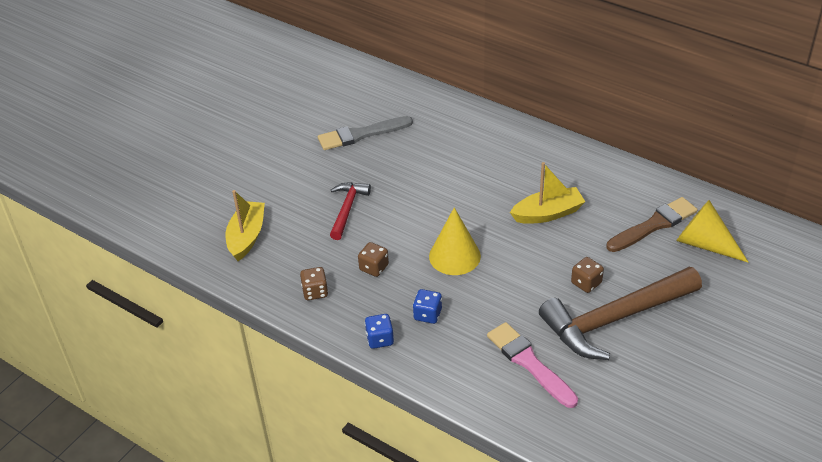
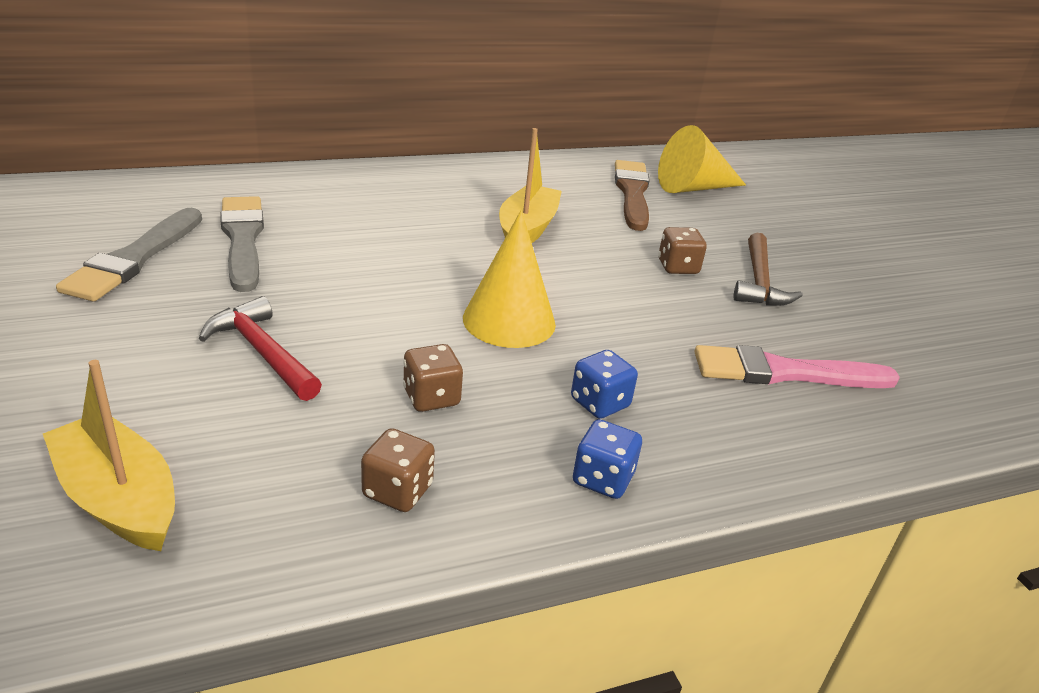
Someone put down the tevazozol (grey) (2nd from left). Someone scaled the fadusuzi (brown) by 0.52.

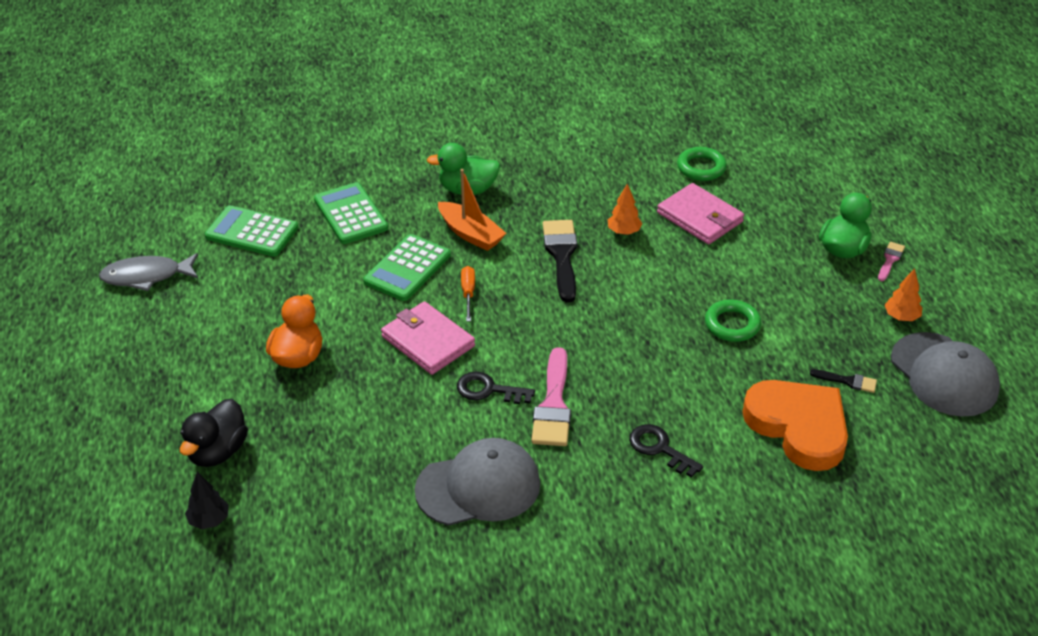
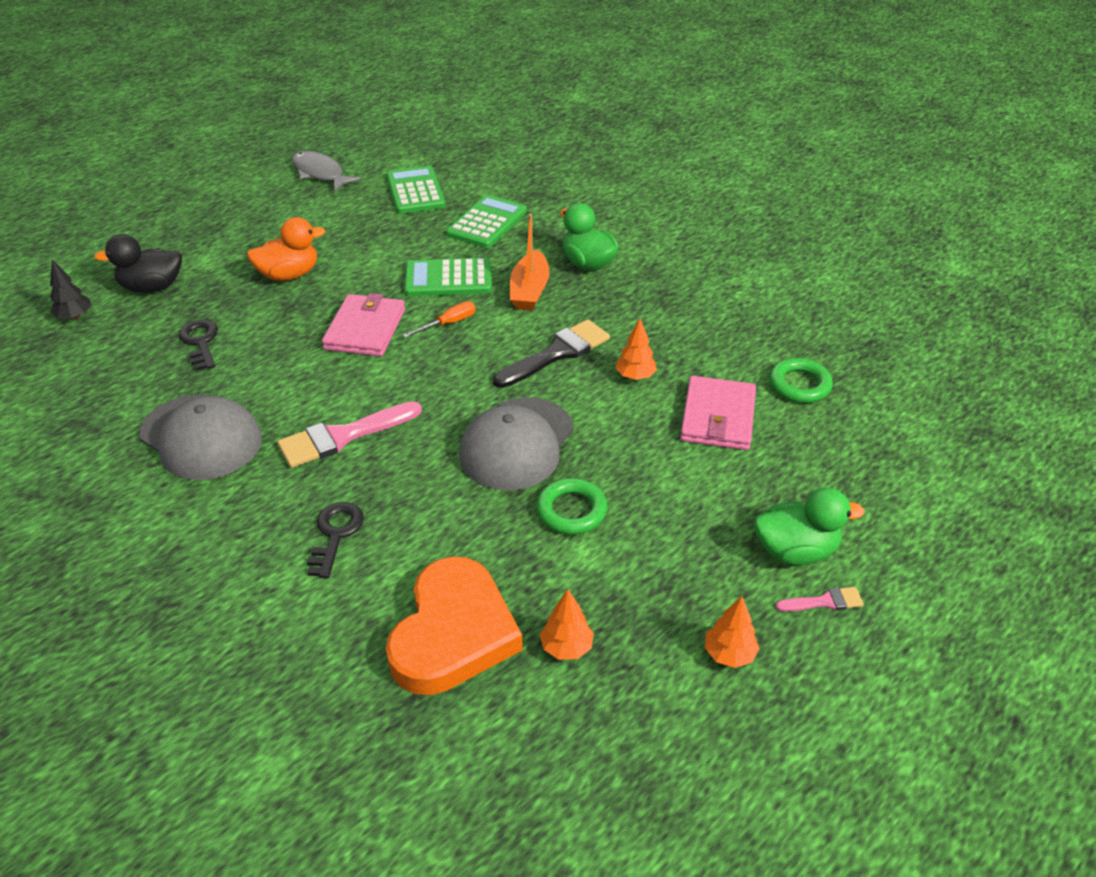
Someone carried the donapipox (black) (1st from left). Someone carried the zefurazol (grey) (2nd from left). Someone swapped the tevazozol (black) (2nd from left) for the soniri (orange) (1st from left).

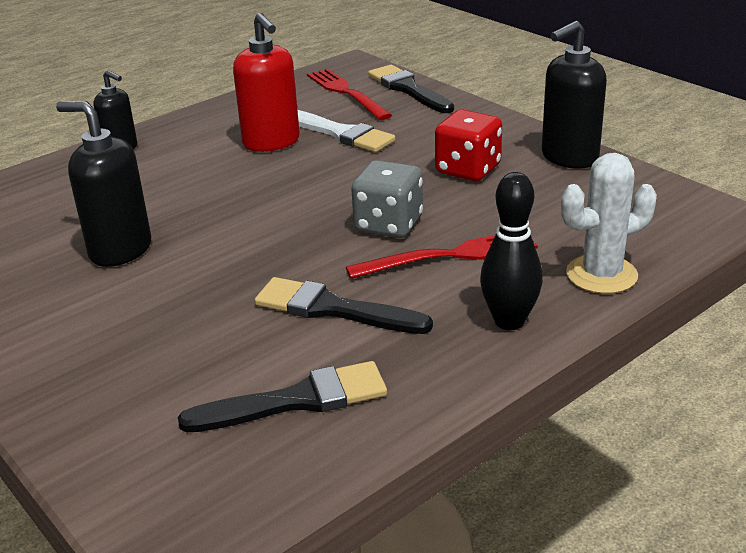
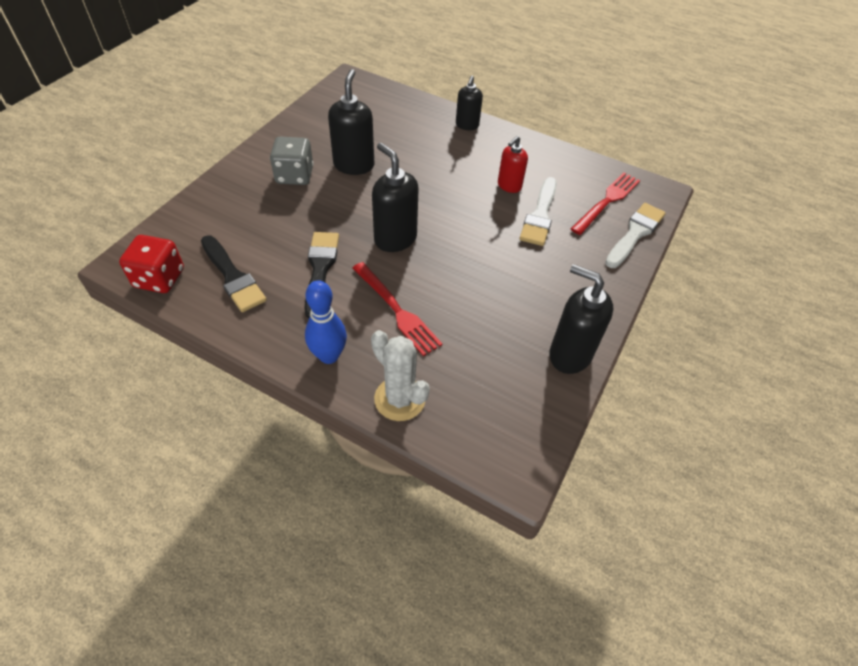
Someone carried the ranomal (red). Someone carried the ranomal (grey). Someone repainted the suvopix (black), which became the suvopix (blue). Someone put down the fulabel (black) (2nd from left). Someone scaled the fulabel (red) by 0.63. Someone repainted the tevazozol (black) (3rd from left), which became the tevazozol (white) (2nd from left).

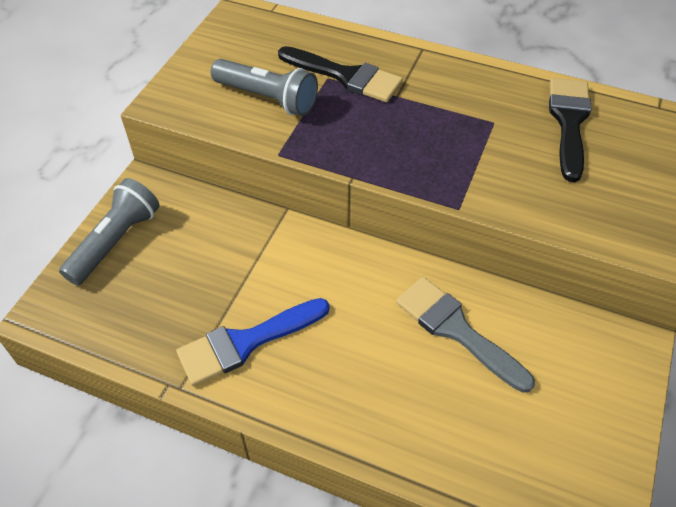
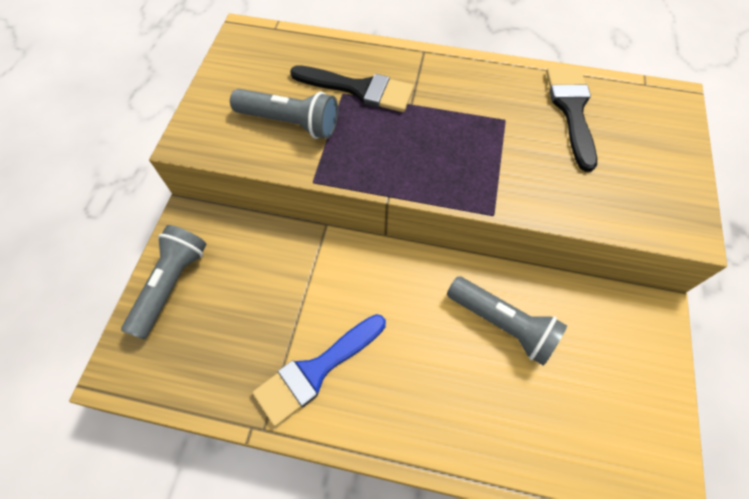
Someone swapped the tevazozol (grey) for the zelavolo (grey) (3rd from left).

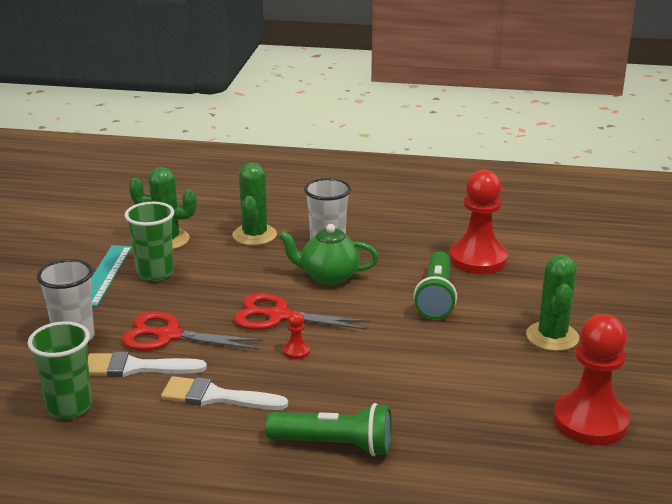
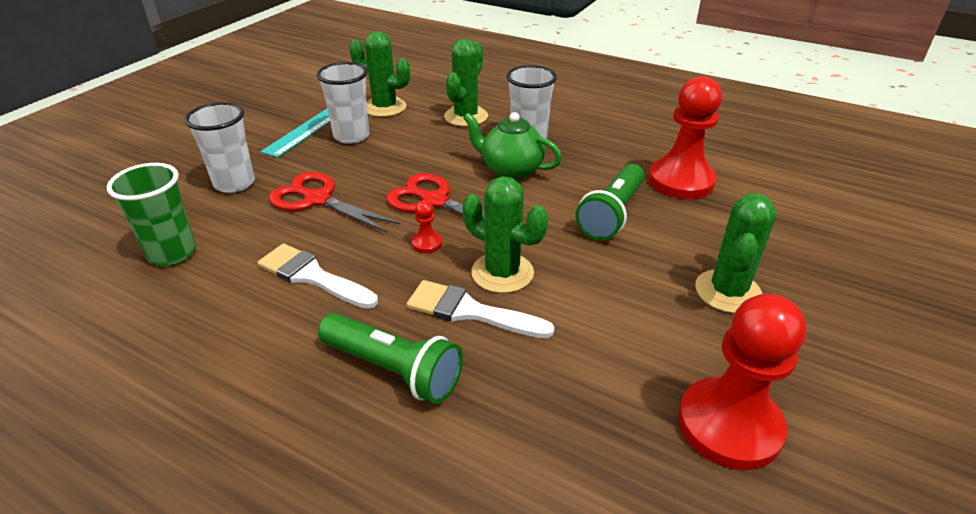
Someone repainted the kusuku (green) (2nd from left), which became the kusuku (white) (2nd from left). Someone carried the tevazozol (white) (1st from left in the first image). Someone put down the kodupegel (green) (3rd from left).

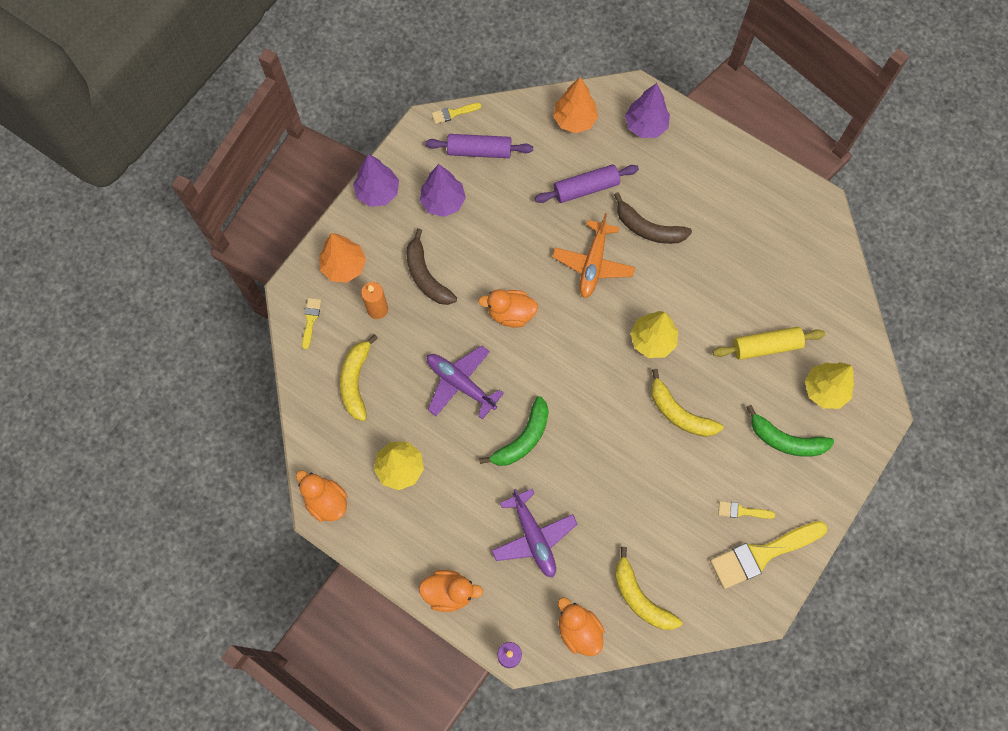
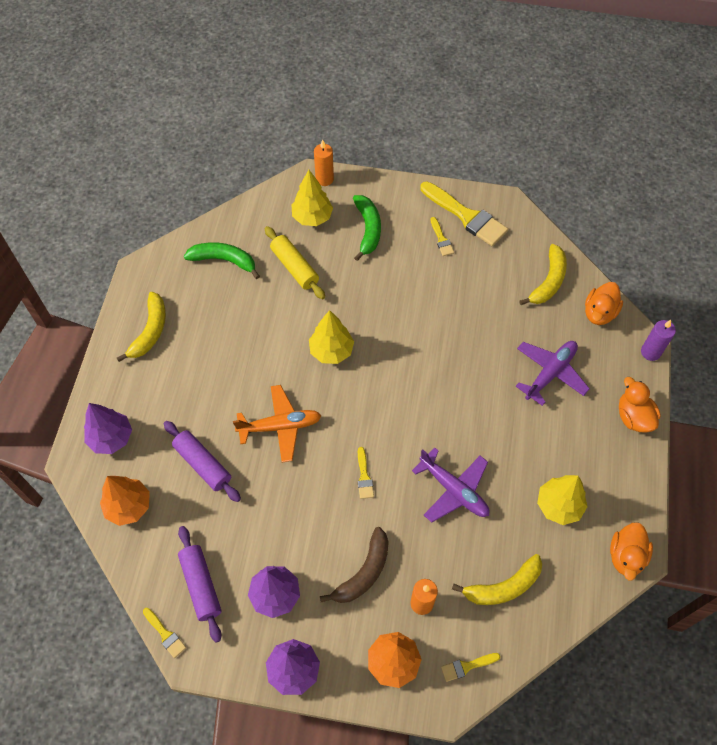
Someone carried the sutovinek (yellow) (3rd from left in the first image). Someone carried the sutovinek (green) (1st from left). Someone put down the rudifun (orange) (1st from left). Someone swapped the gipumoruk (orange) (3rd from left) for the tevazozol (yellow) (2nd from left). Someone rotated the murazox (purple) (1st from left) by 60 degrees counterclockwise. Someone took away the sutovinek (brown) (2nd from left).

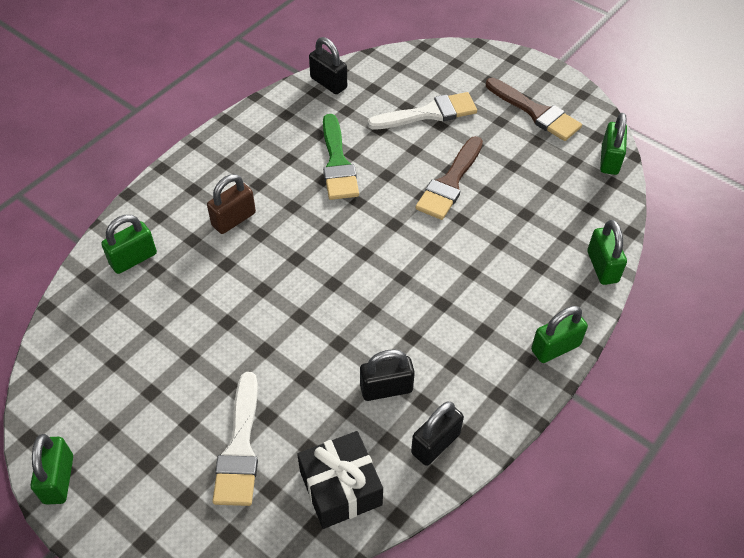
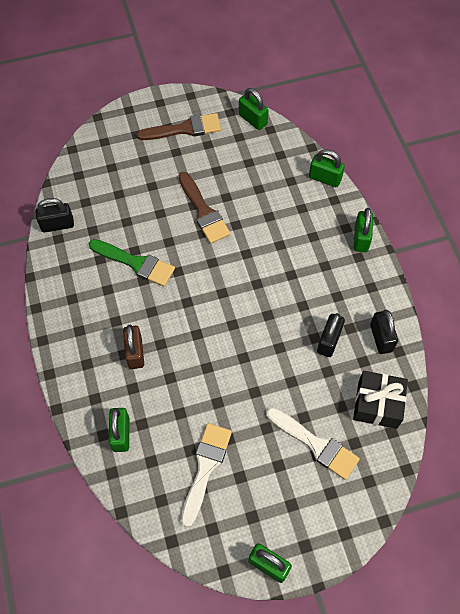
Someone carried the tevazozol (white) (2nd from left in the first image).

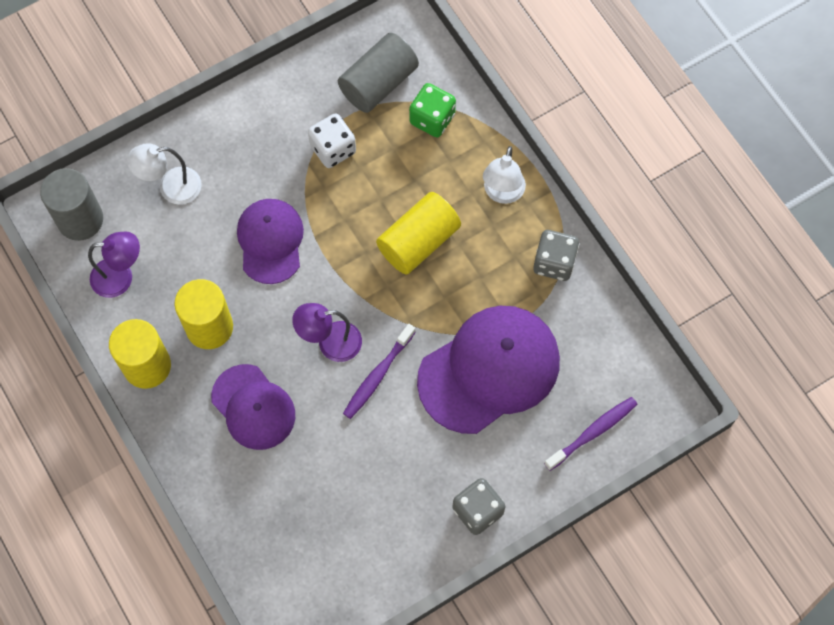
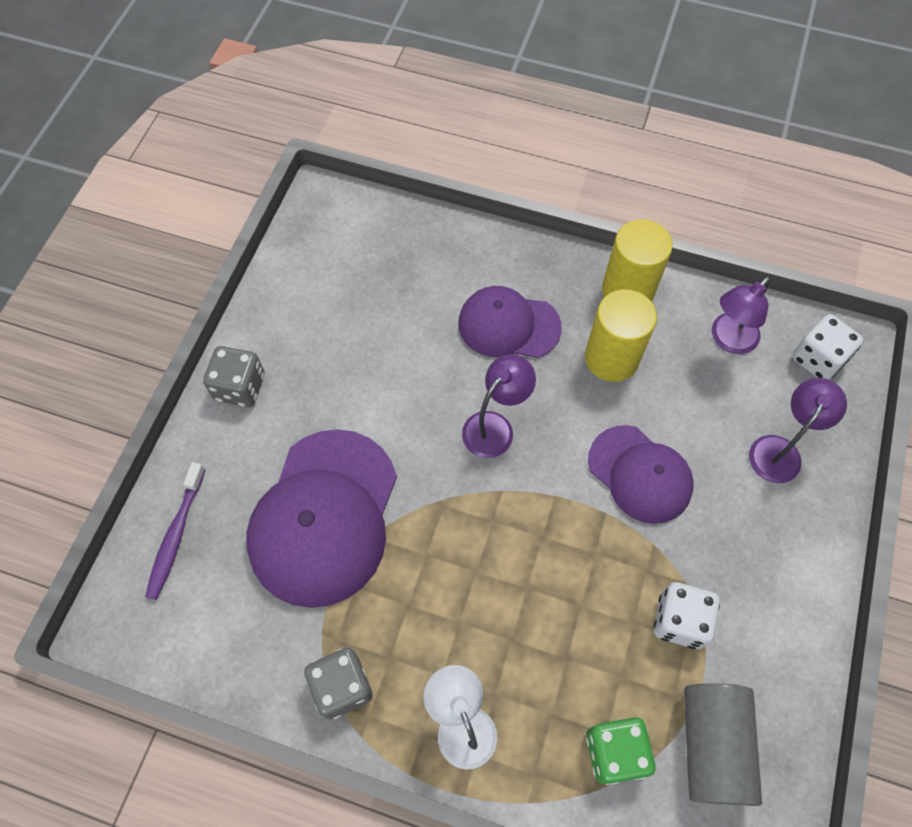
Someone repainted the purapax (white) (1st from left), which became the purapax (purple) (3rd from left). Someone swapped the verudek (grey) (1st from left) for the ranomal (white) (2nd from left). Someone took away the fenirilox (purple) (1st from left). Someone took away the verudek (yellow) (3rd from left).

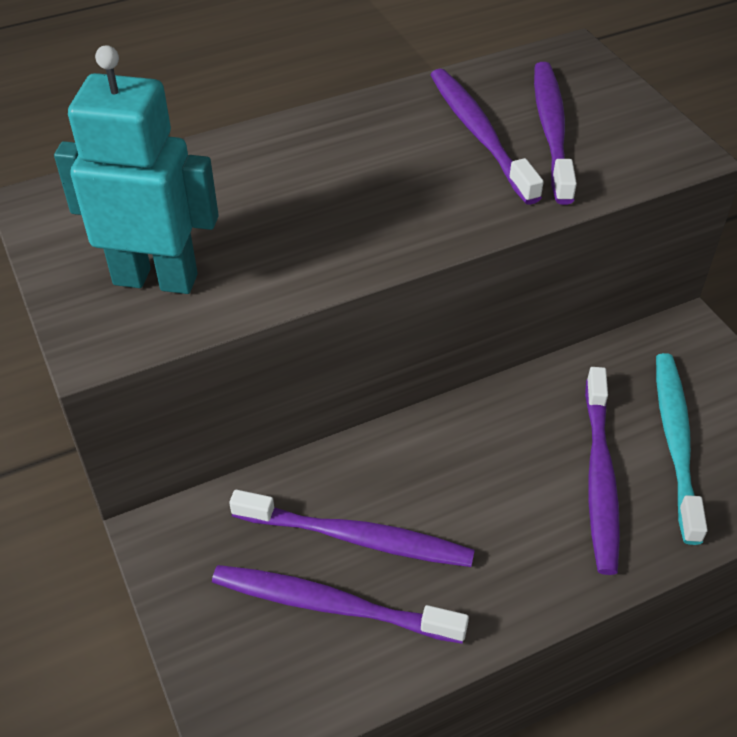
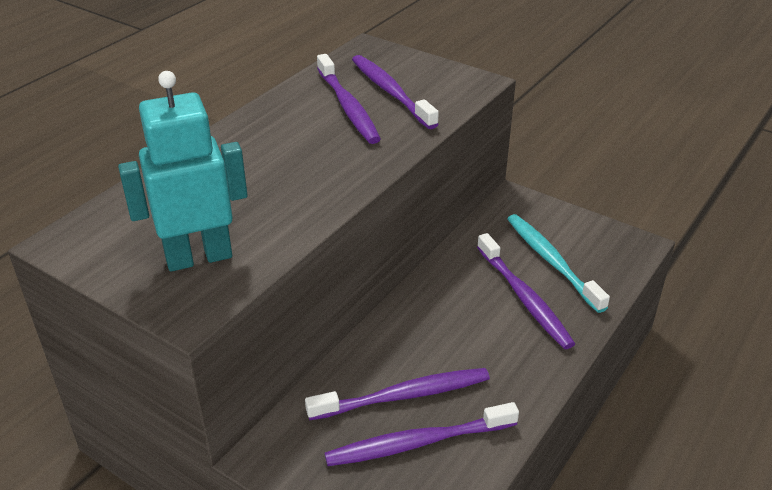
Someone rotated the fenirilox (purple) (3rd from left in the first image) by 150 degrees counterclockwise.

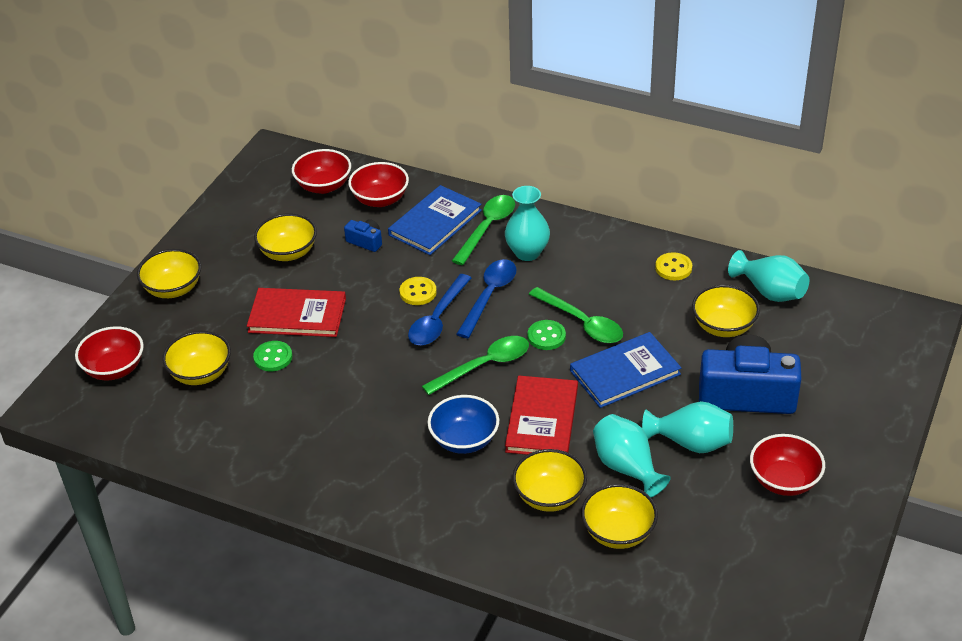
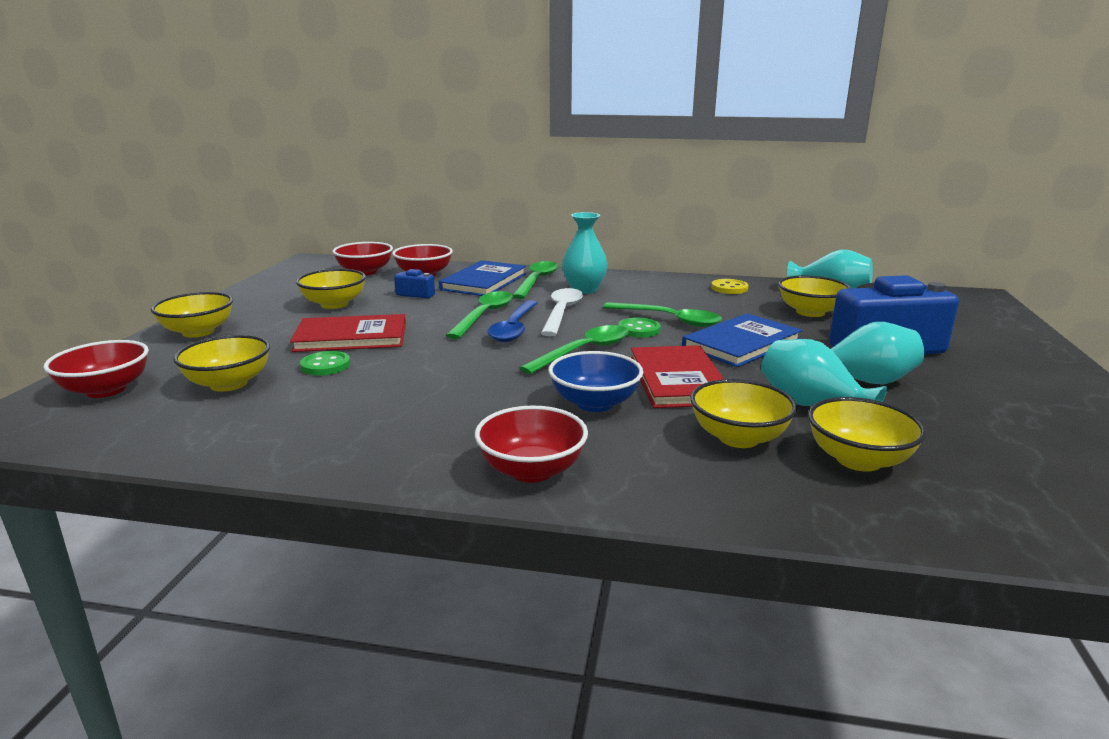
Someone swapped the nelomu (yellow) (1st from left) for the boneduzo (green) (1st from left). Someone carried the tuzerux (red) (4th from left). Someone repainted the boneduzo (blue) (2nd from left), which became the boneduzo (white).

